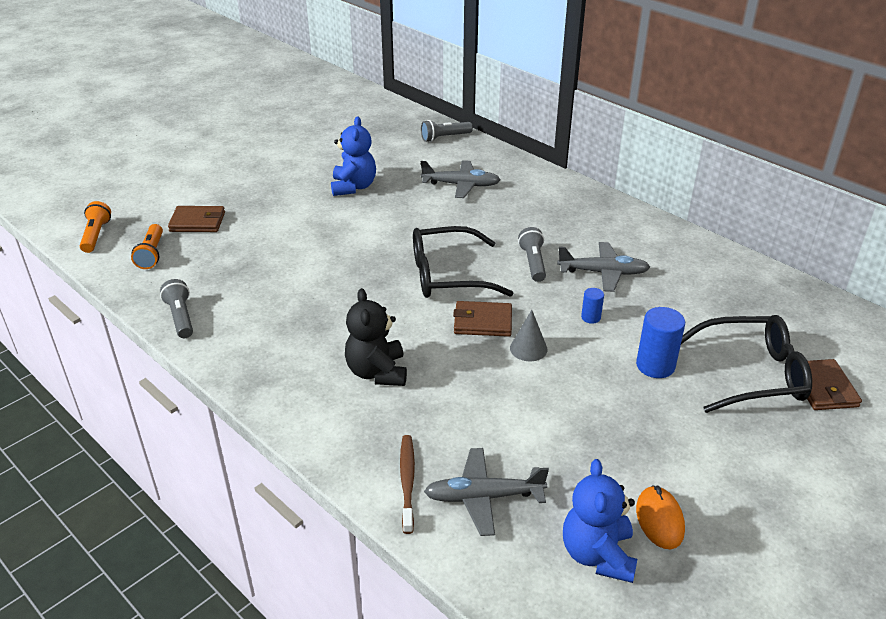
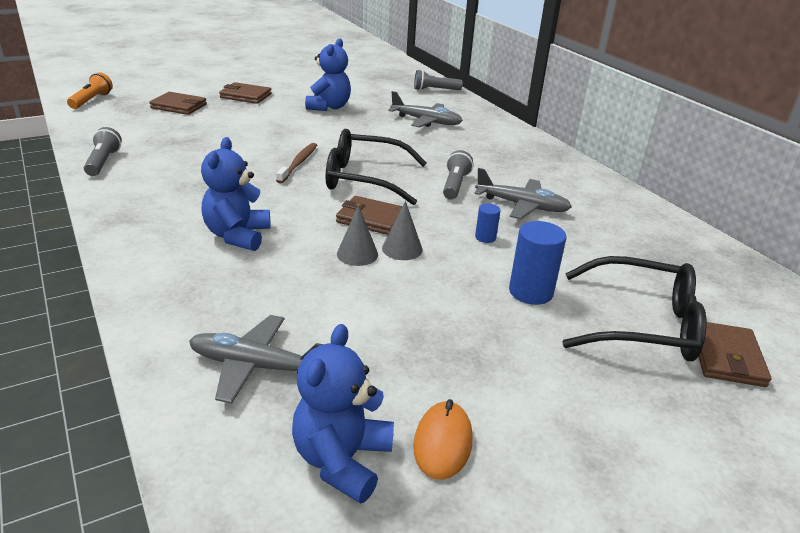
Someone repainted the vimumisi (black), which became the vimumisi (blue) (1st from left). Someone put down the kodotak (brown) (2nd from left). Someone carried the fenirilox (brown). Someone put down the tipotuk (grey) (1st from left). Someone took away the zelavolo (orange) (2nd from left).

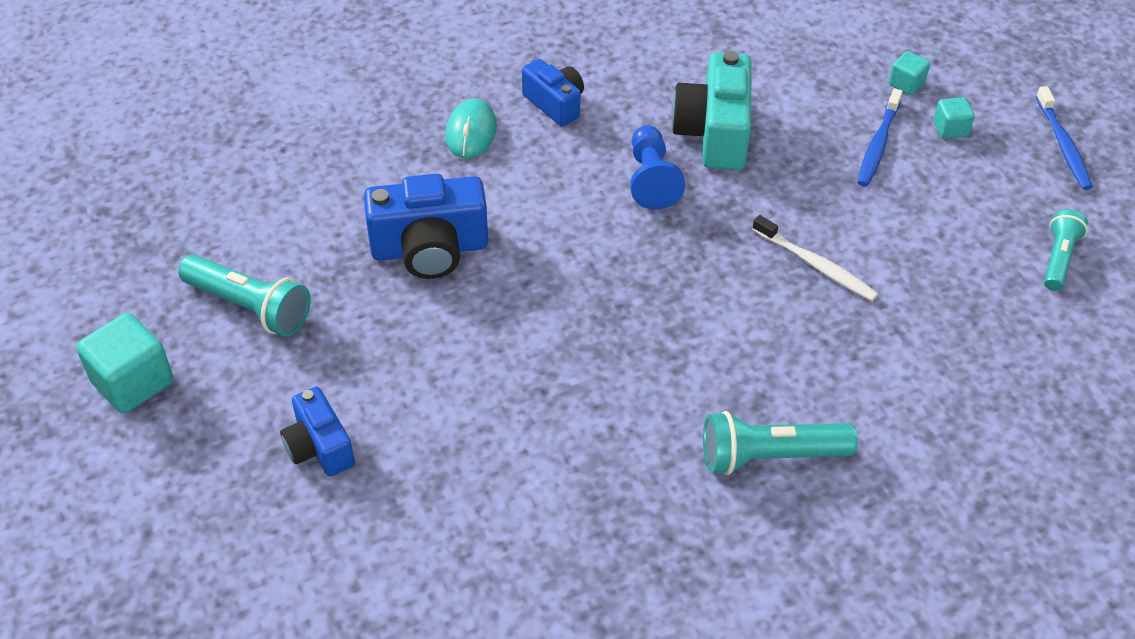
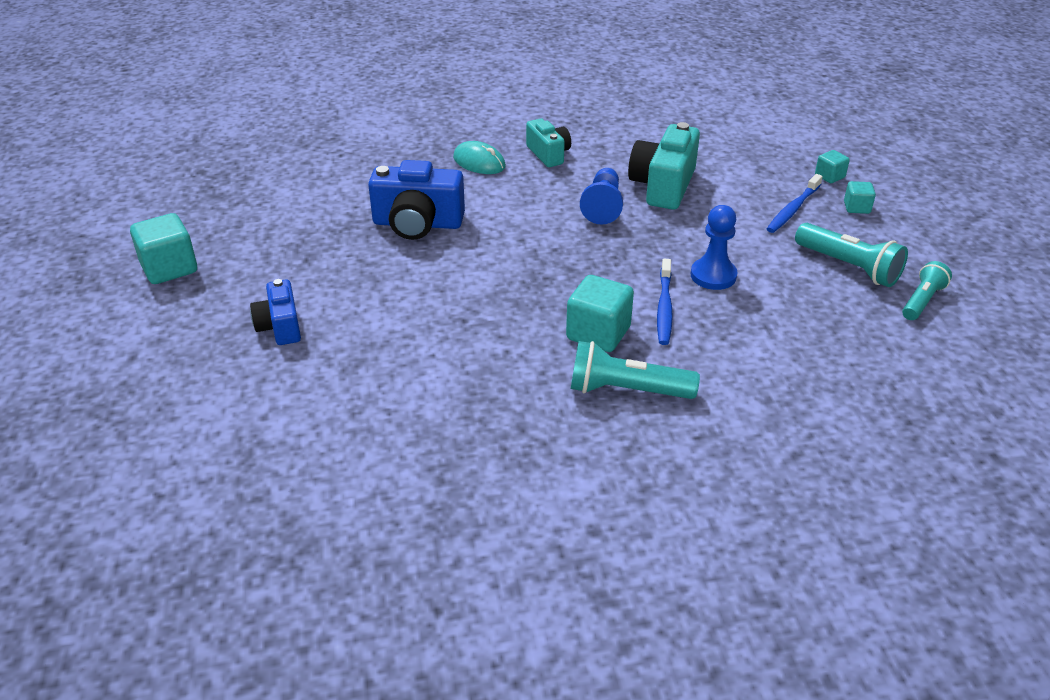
Someone rotated the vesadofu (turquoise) by 75 degrees counterclockwise. Someone repainted the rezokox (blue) (3rd from left), which became the rezokox (turquoise) (1st from left). Someone put down the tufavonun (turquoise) (2nd from left). Someone carried the fenirilox (blue) (2nd from left in the first image). Someone swapped the fenirilox (white) for the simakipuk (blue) (2nd from left). Someone carried the zelavolo (turquoise) (1st from left in the first image).

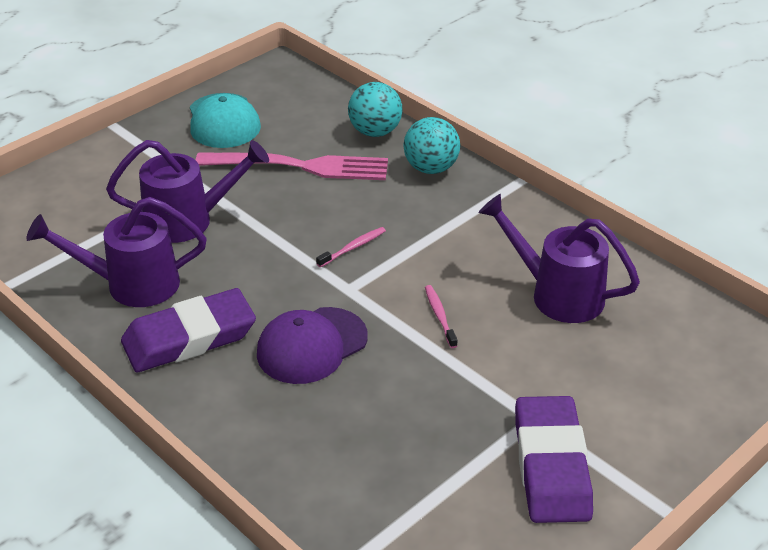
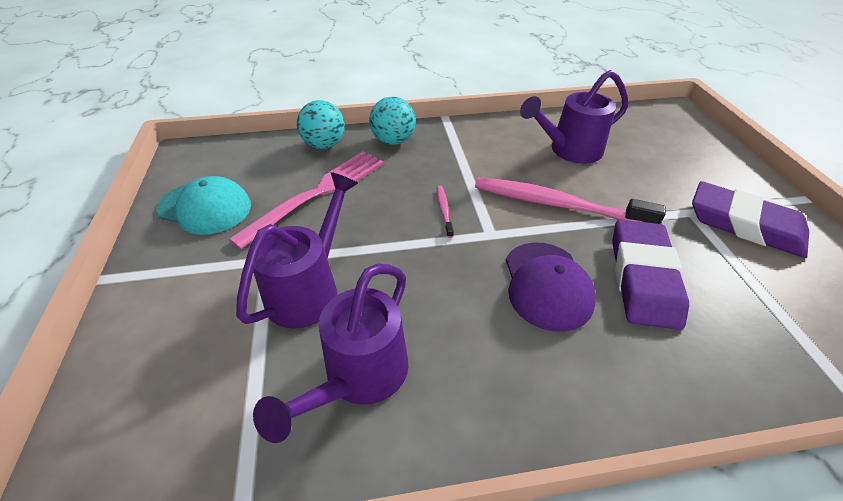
Someone scaled the fenirilox (pink) (2nd from left) by 2.40. Someone carried the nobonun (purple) (1st from left).

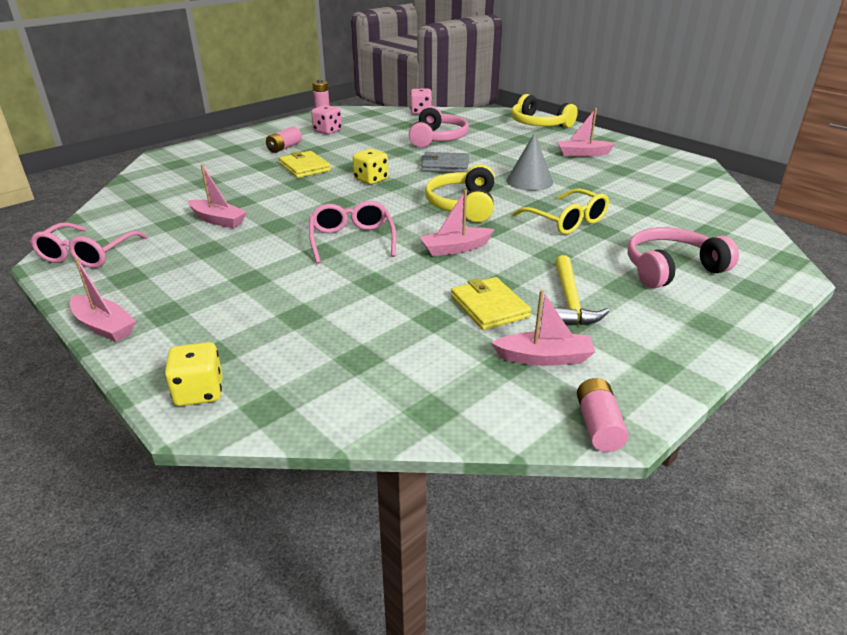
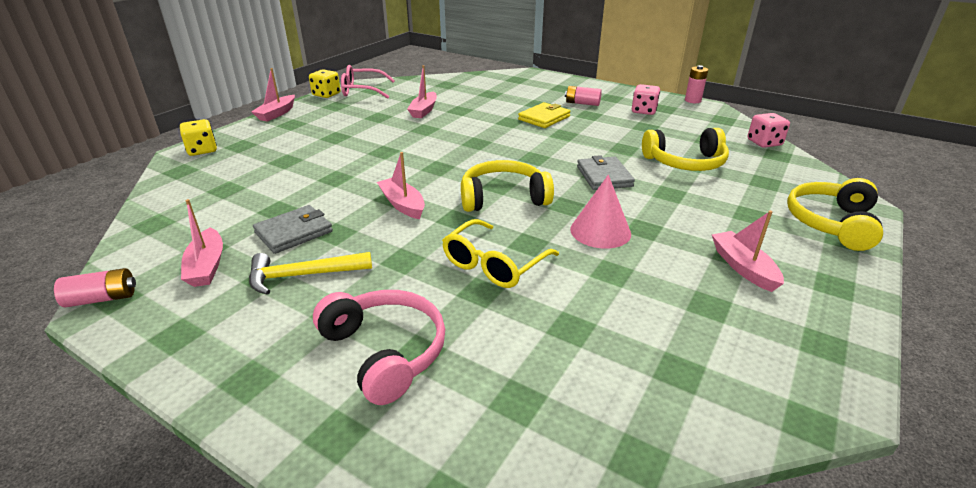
Someone repainted the kodotak (yellow) (2nd from left), which became the kodotak (grey) (1st from left). Someone carried the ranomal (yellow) (2nd from left). Someone repainted the tipotuk (grey), which became the tipotuk (pink). Someone repainted the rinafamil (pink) (1st from left), which became the rinafamil (yellow) (2nd from left). Someone took away the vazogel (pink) (2nd from left).

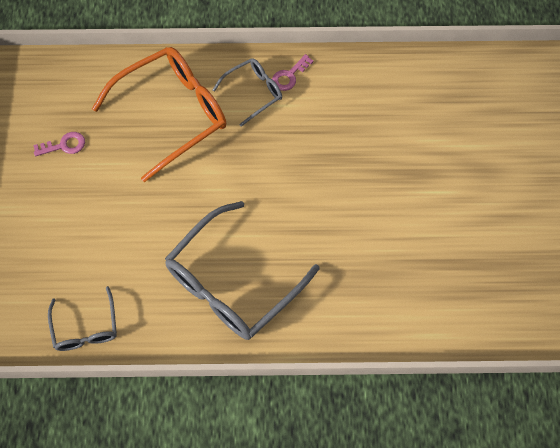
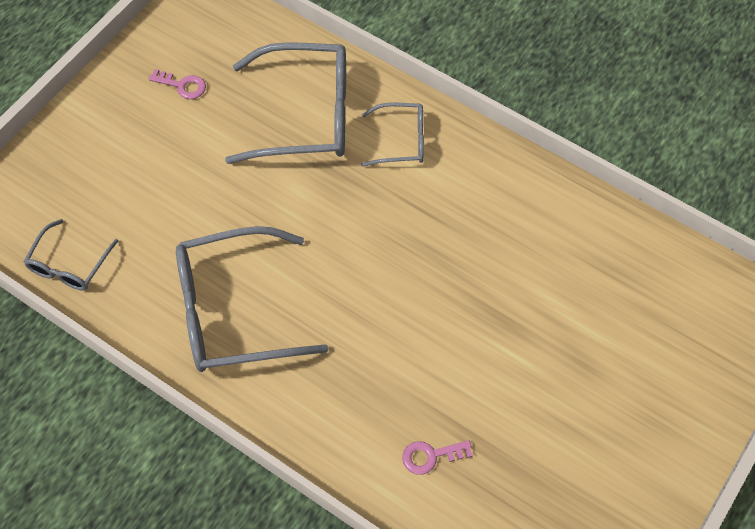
Someone repainted the vazogel (orange), which became the vazogel (grey) (3rd from left). Someone carried the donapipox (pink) (2nd from left).

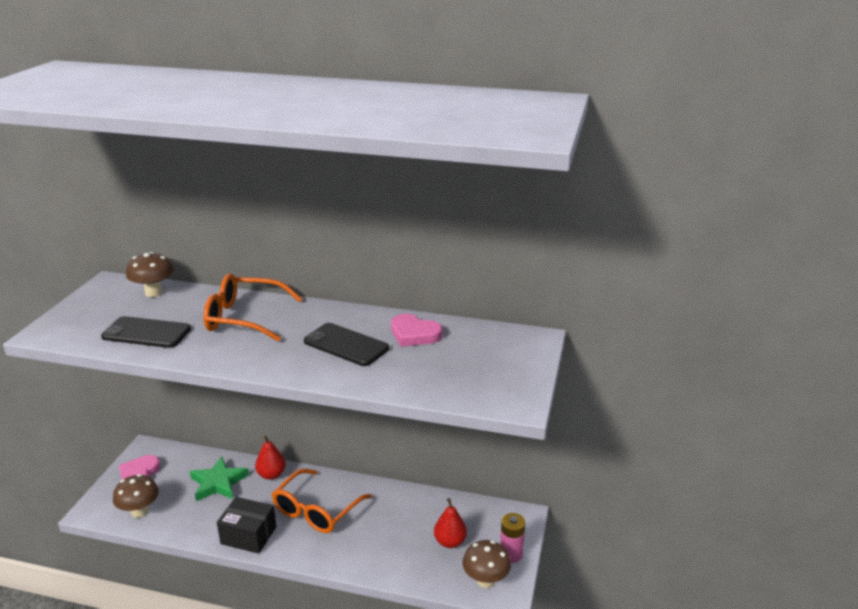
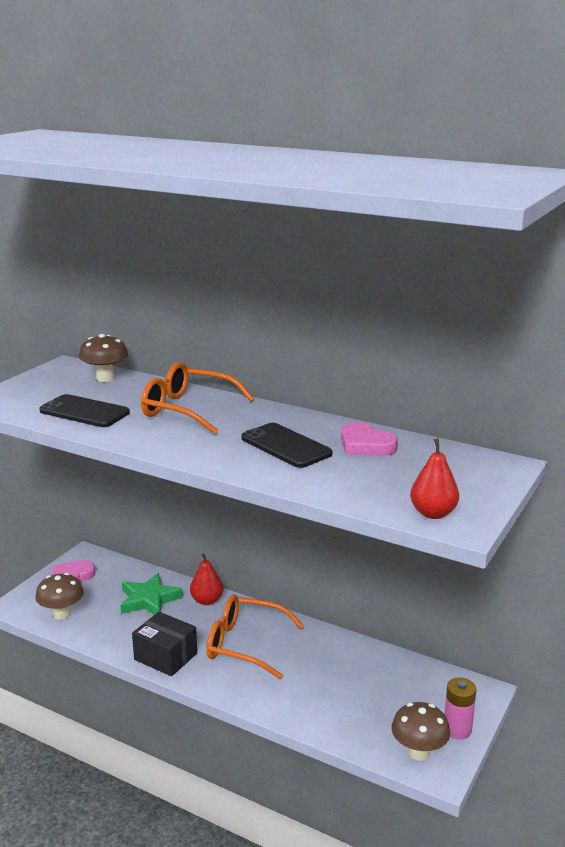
Someone rotated the vazogel (orange) (2nd from left) by 60 degrees clockwise. Someone carried the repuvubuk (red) (2nd from left).

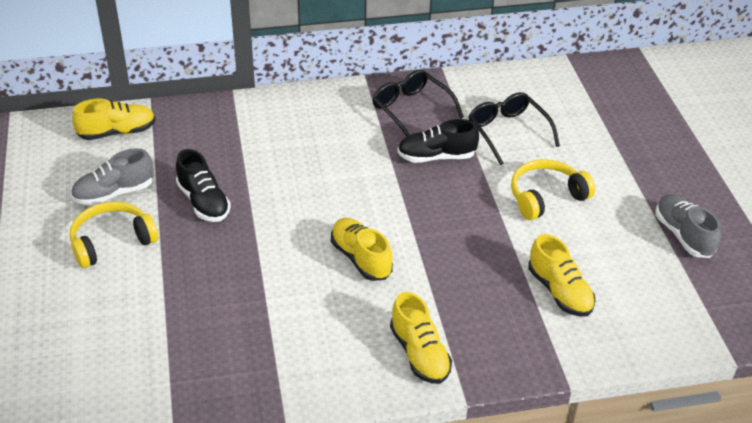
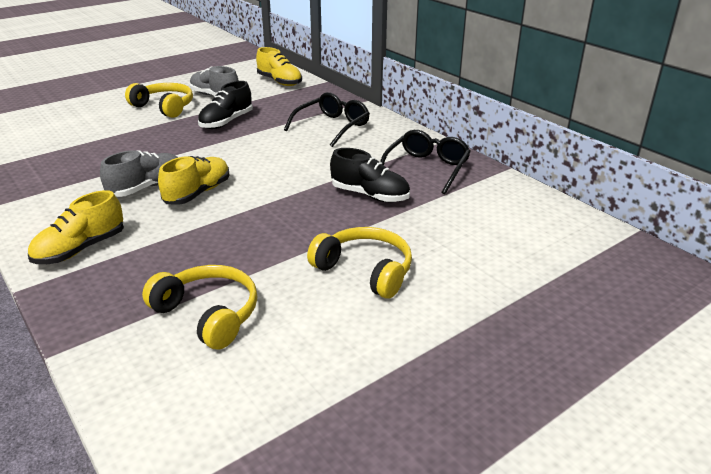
Someone carried the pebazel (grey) (2nd from left in the first image). Someone swapped the pebazel (yellow) (4th from left) for the rinafamil (yellow) (2nd from left). Someone carried the vazogel (black) (2nd from left in the first image). Someone rotated the pebazel (black) (2nd from left) by 150 degrees clockwise.

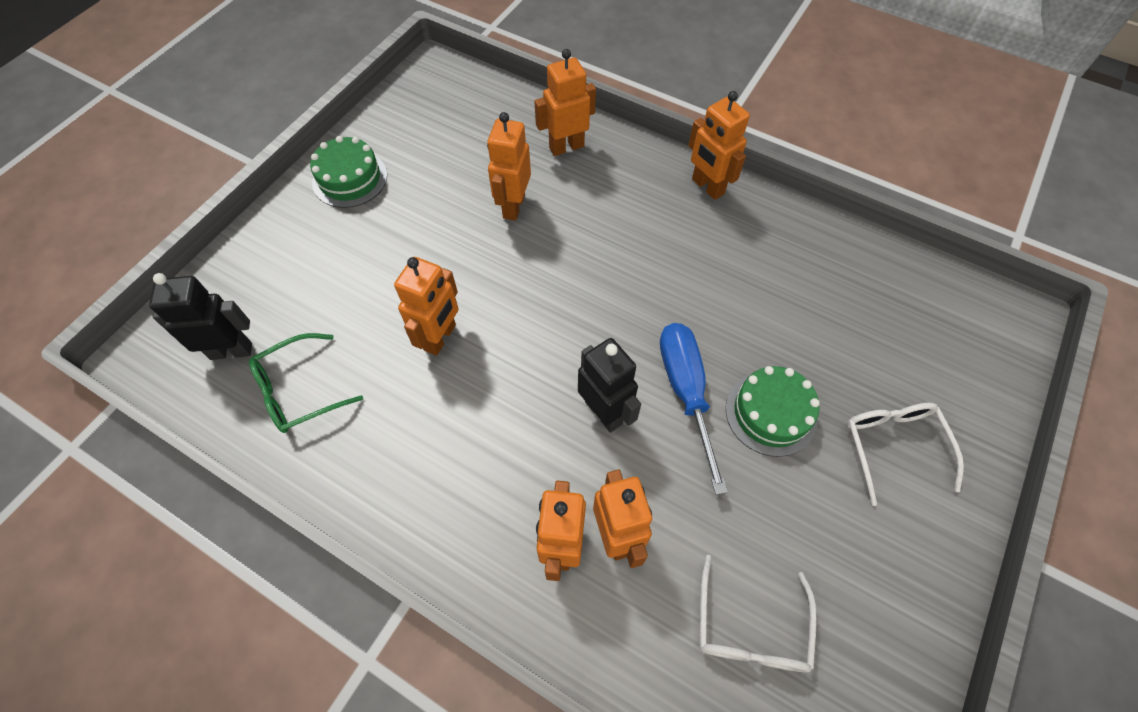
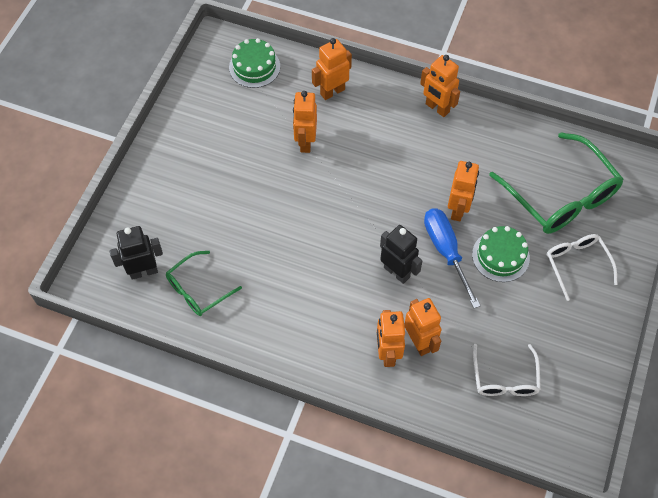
Someone carried the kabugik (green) (1st from left). Someone carried the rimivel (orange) (1st from left in the first image). Someone put down the vazogel (green) (2nd from left).

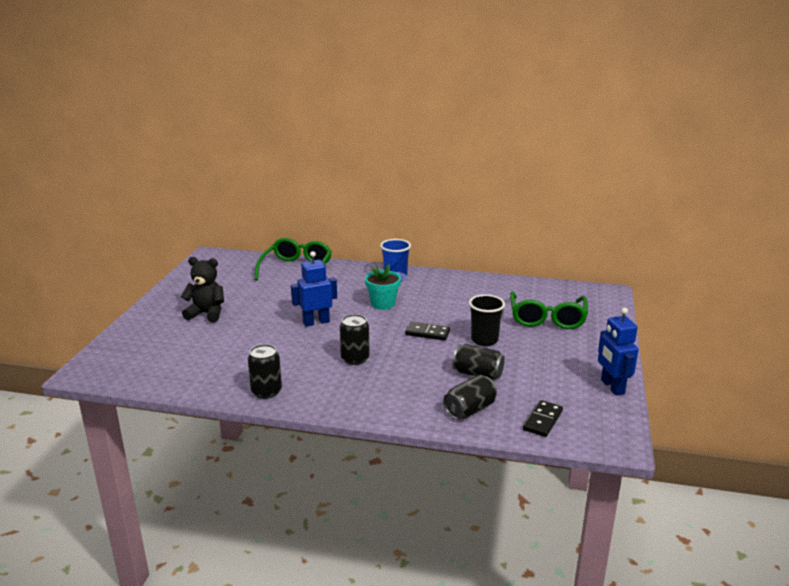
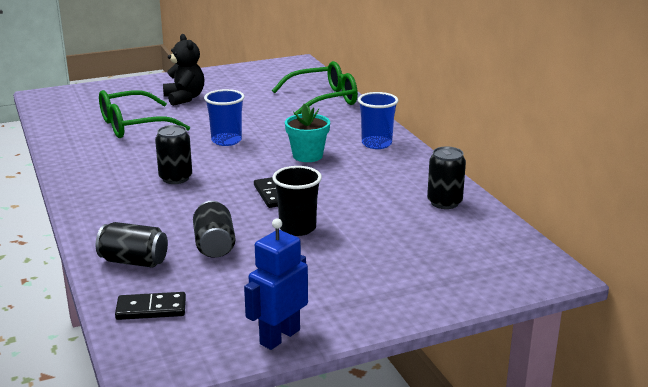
Someone carried the vazogel (green) (2nd from left in the first image). Someone swapped the rimivel (blue) (1st from left) for the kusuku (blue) (1st from left). Someone carried the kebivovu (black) (1st from left in the first image).

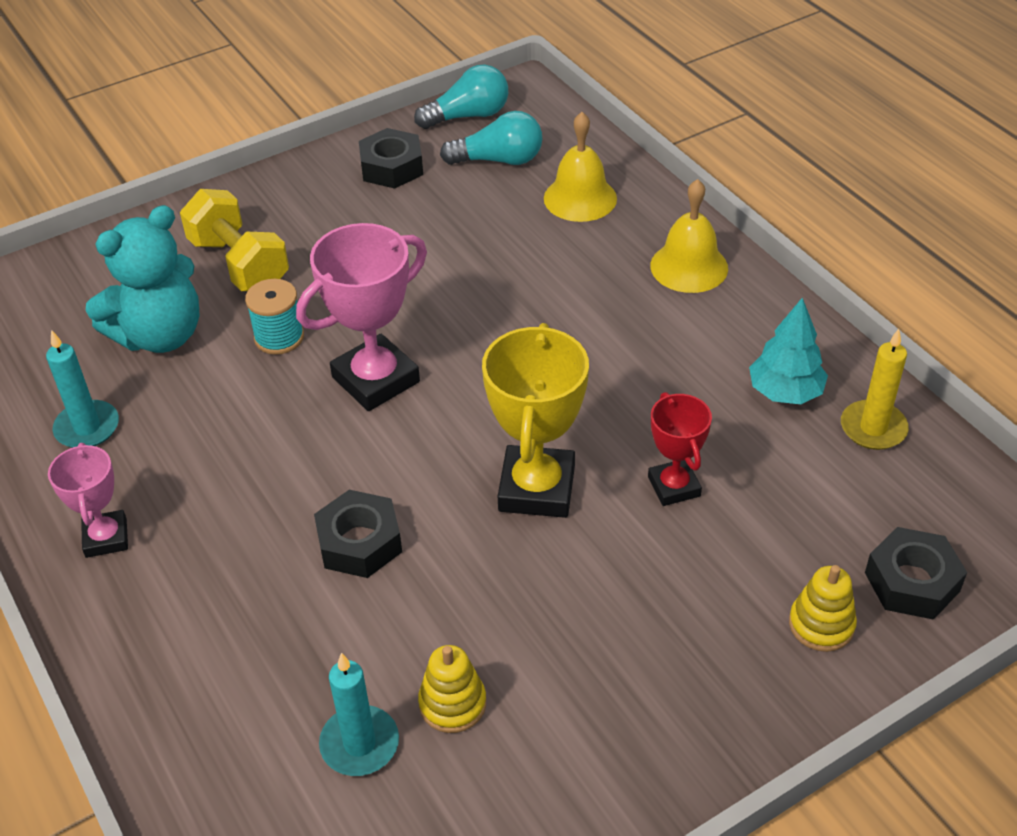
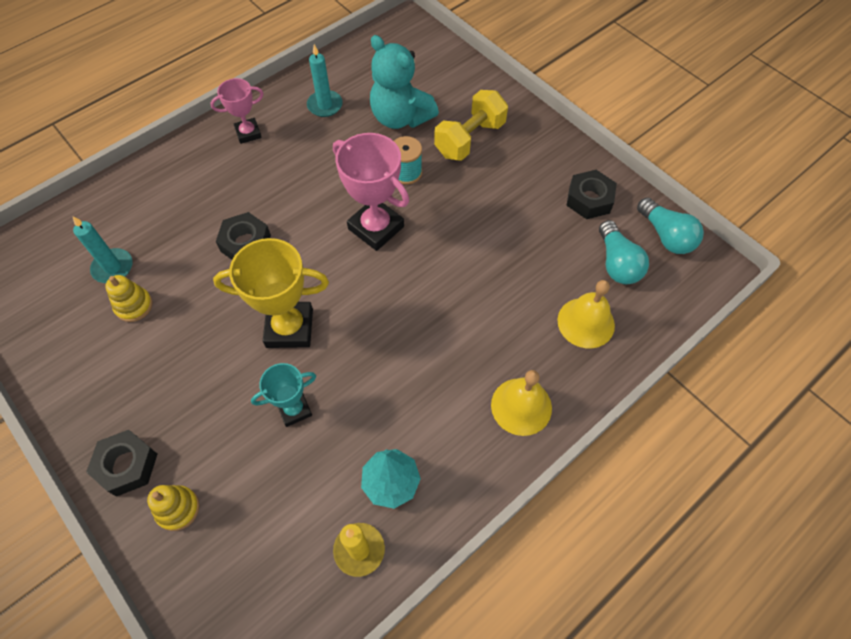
Someone carried the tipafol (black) (3rd from left in the first image). Someone repainted the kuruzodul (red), which became the kuruzodul (turquoise).

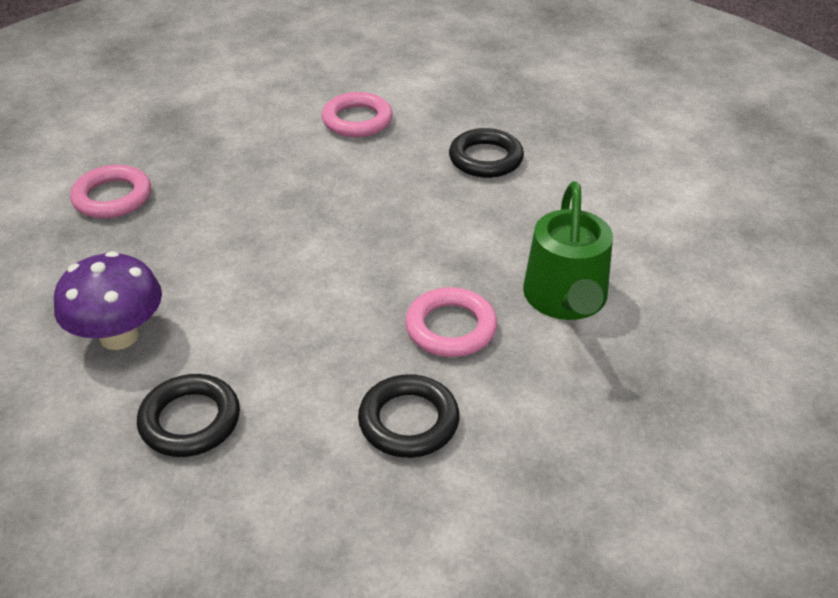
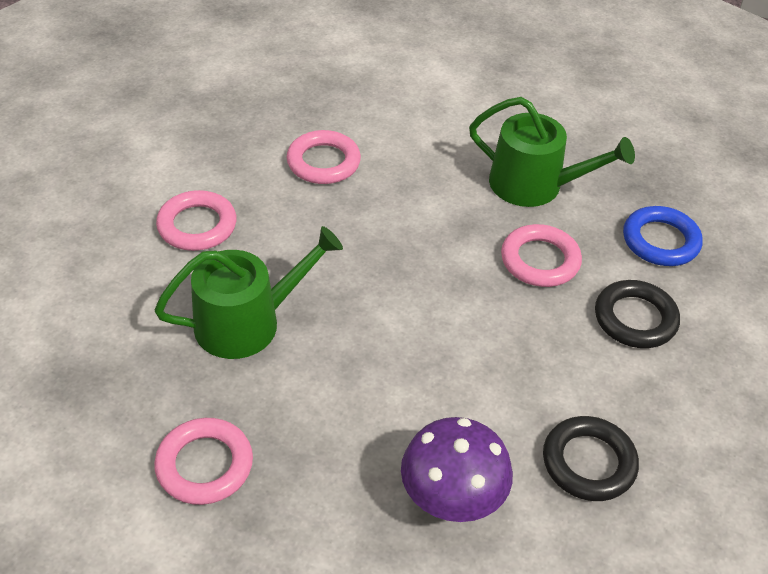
Someone put down the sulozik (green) (1st from left). Someone repainted the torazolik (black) (3rd from left), which became the torazolik (pink) (3rd from left). Someone put down the torazolik (blue).

